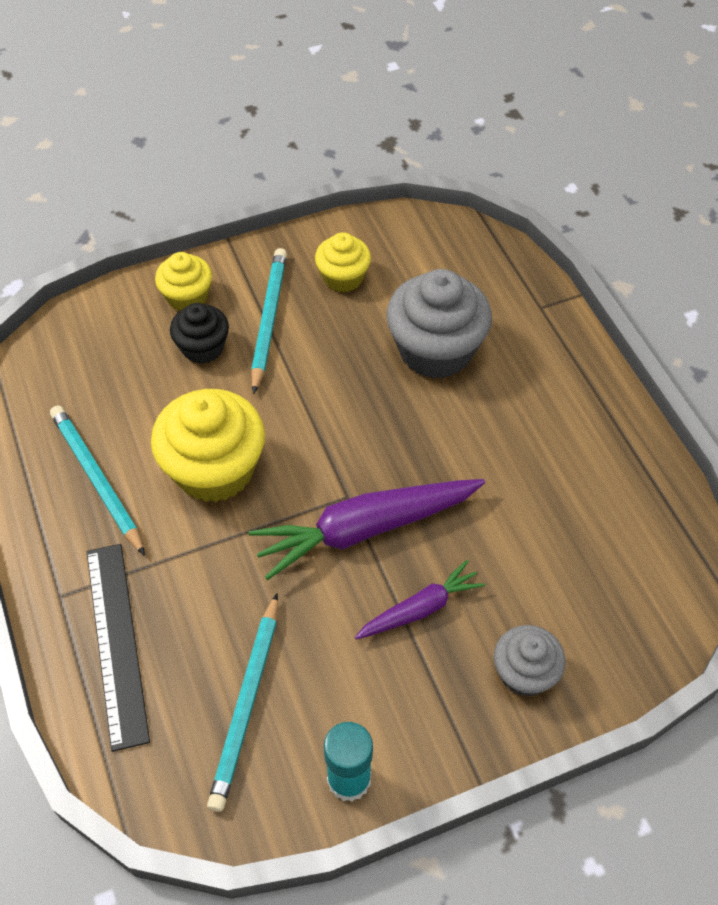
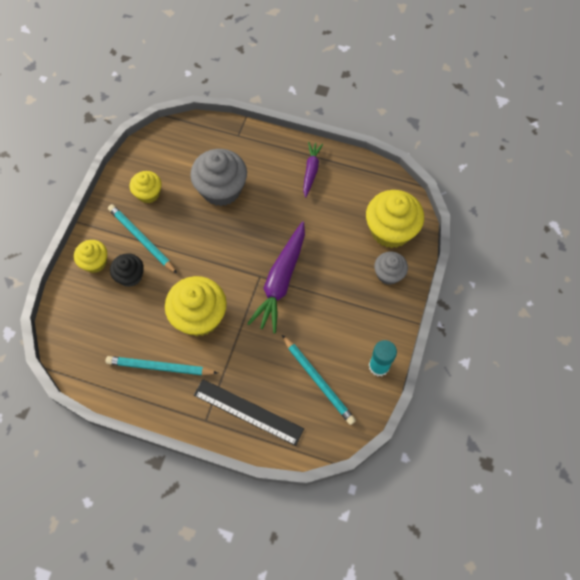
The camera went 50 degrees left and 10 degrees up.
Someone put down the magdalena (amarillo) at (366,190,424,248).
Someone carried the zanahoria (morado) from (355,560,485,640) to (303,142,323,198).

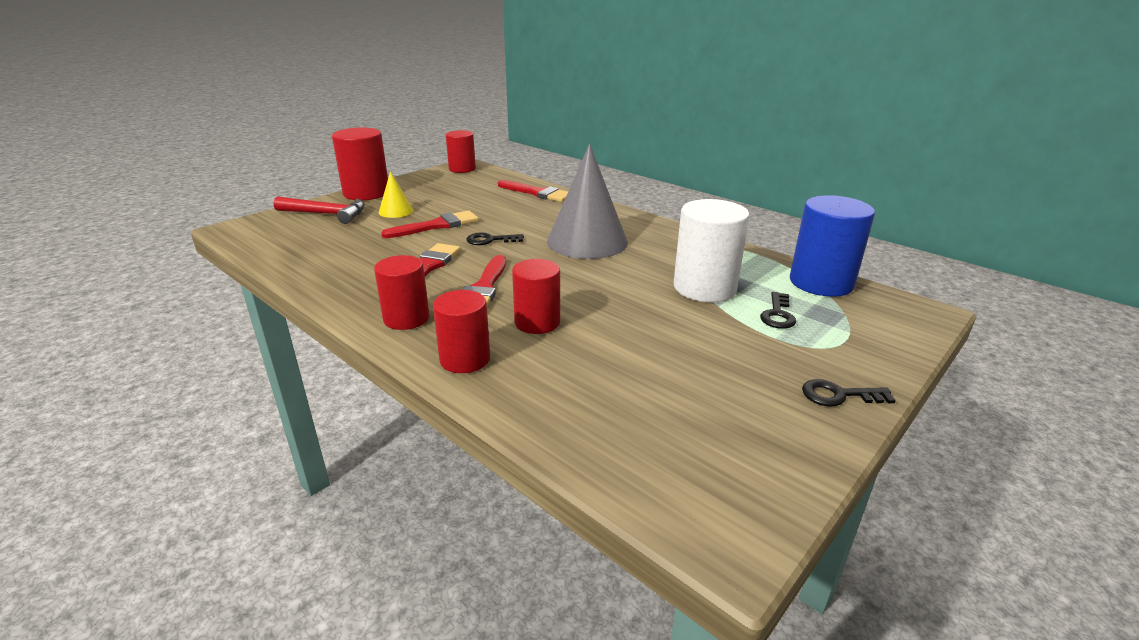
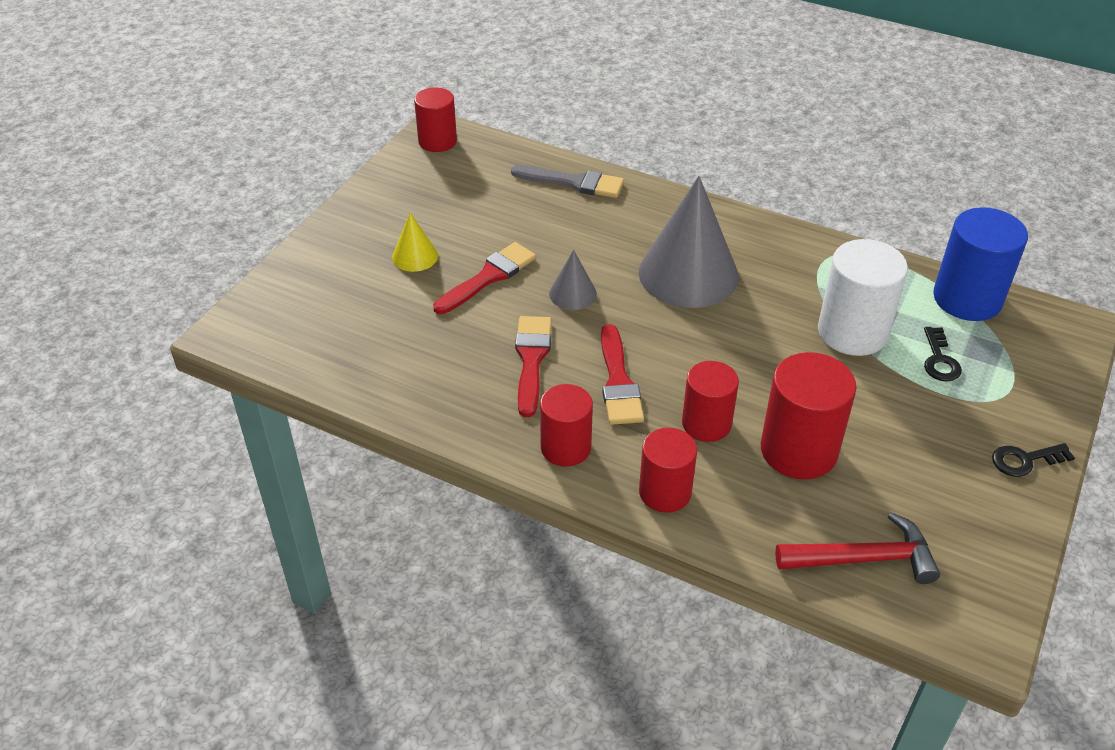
The camera went 15 degrees left and 15 degrees up.
Someone carried the martillo (rojo) from (274,196,365,224) to (775,512,940,584).
Someone carried the cilindro (rojo) from (332,127,388,200) to (761,352,856,479).
Someone swapped the llave (negro) at (466,232,524,245) for the cono (gris) at (549,250,597,310).
Someone repainted the pincel (rojo) at (498,180,568,202), which became the pincel (gris) at (511,165,624,198).

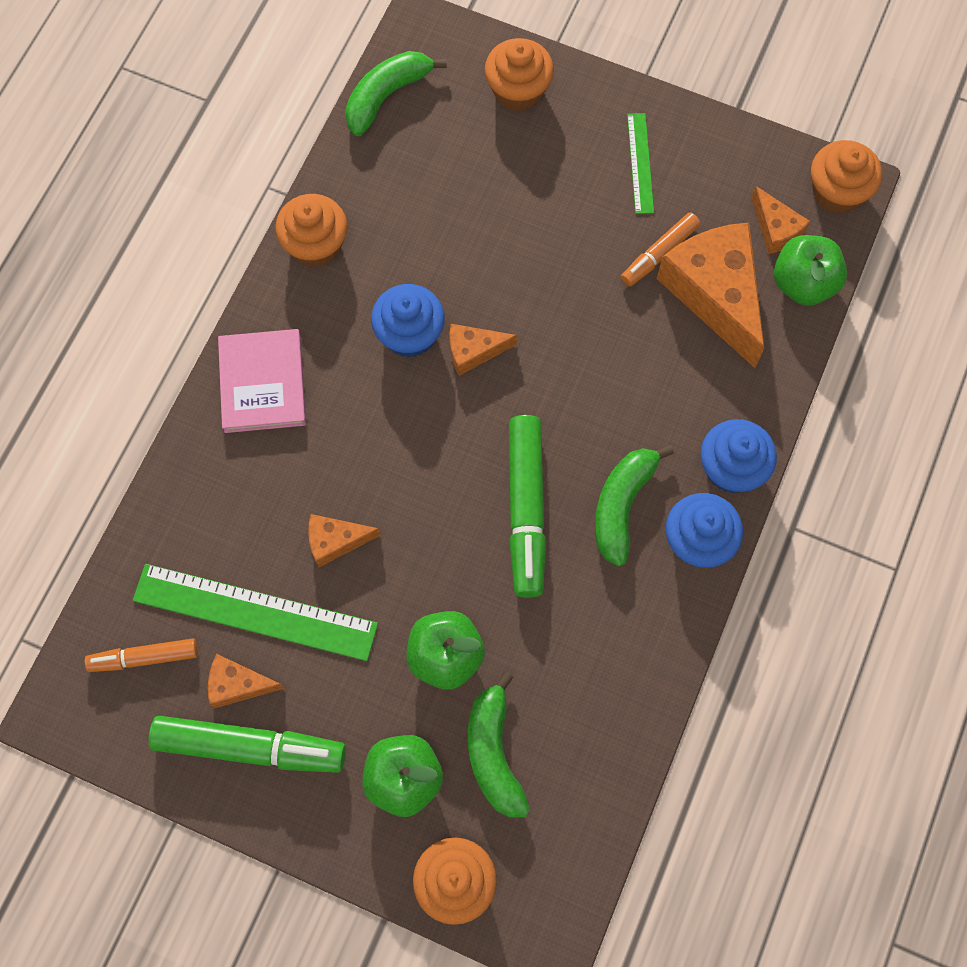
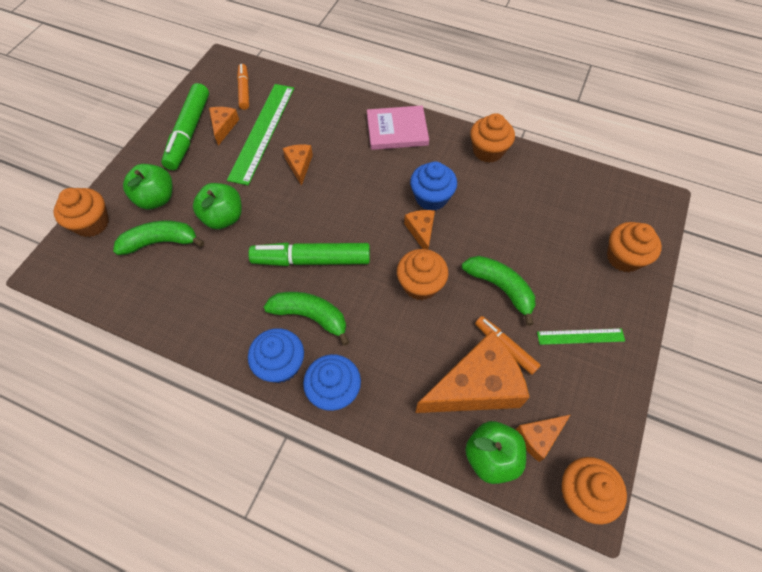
The camera went 90 degrees right and 10 degrees down.
Someone put down the magdalena (naranja) at (397,249,449,300).
Someone carried the plátano (verde) from (345,51,447,136) to (462,256,536,326).

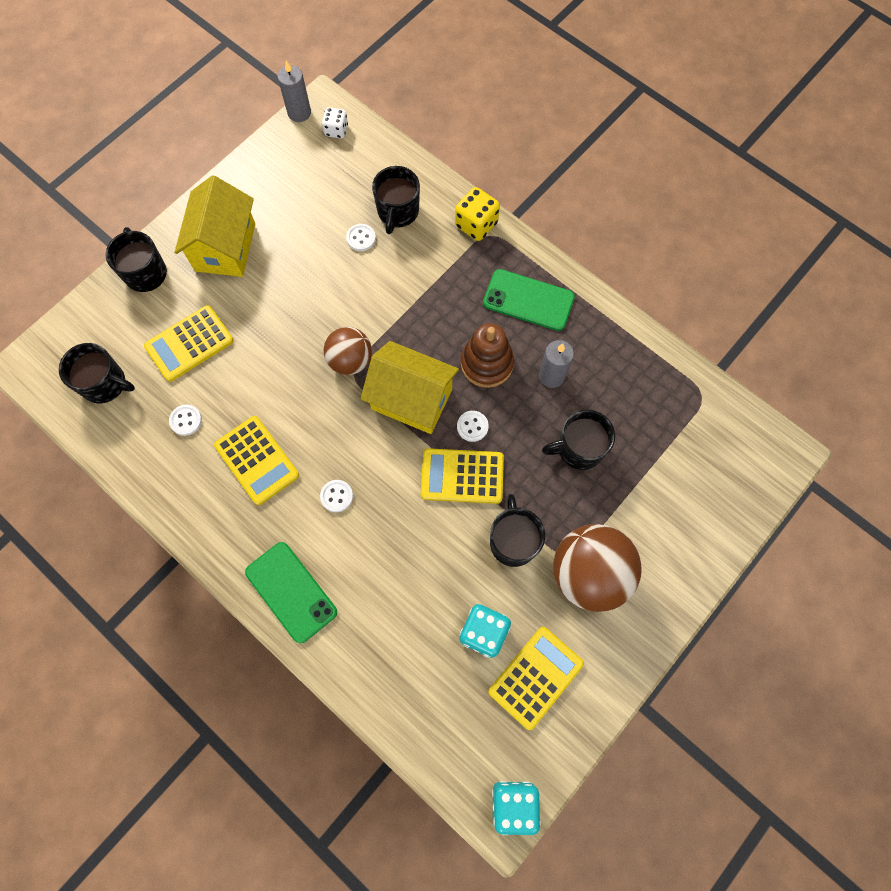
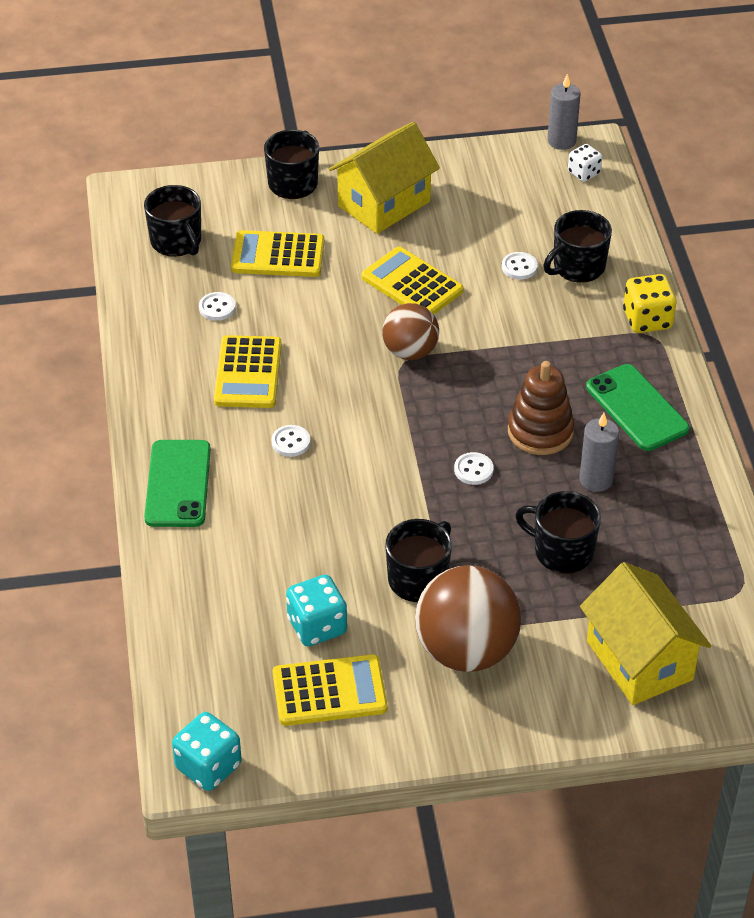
The camera went 40 degrees right and 25 degrees down.
Someone carried the casa (amarillo) from (360,341,459,434) to (580,562,711,705).
Someone carried the calculadora (amarillo) from (421,448,504,504) to (361,247,463,314).

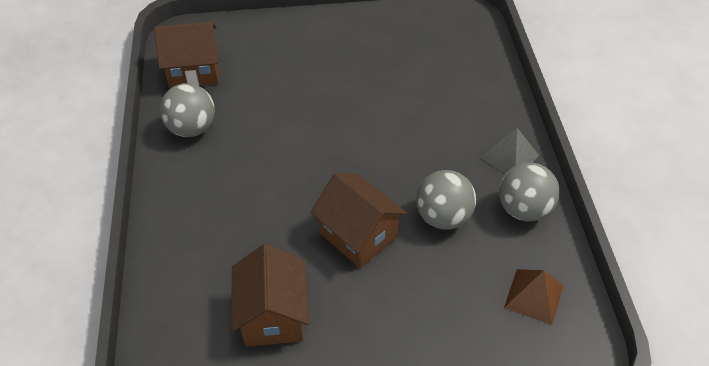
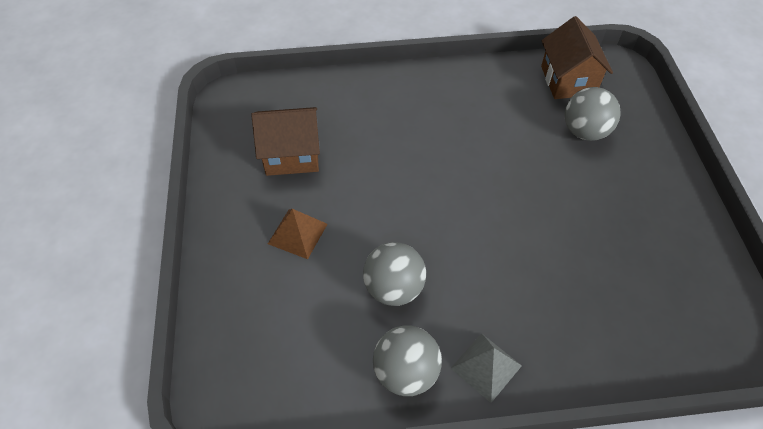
The camera went 90 degrees right and 5 degrees up.
Someone took away the casa (marrón) at (311,172,407,268).
Someone carried the pelota (gris) from (160,83,215,137) to (564,87,621,141).
Someone carried the pirámide (marrón) from (504,269,564,325) to (268,209,327,259).

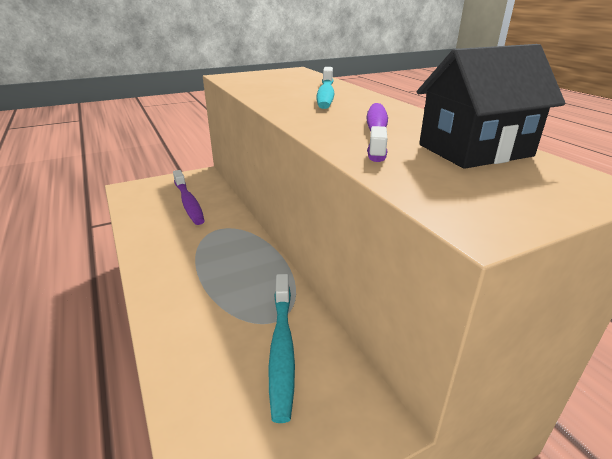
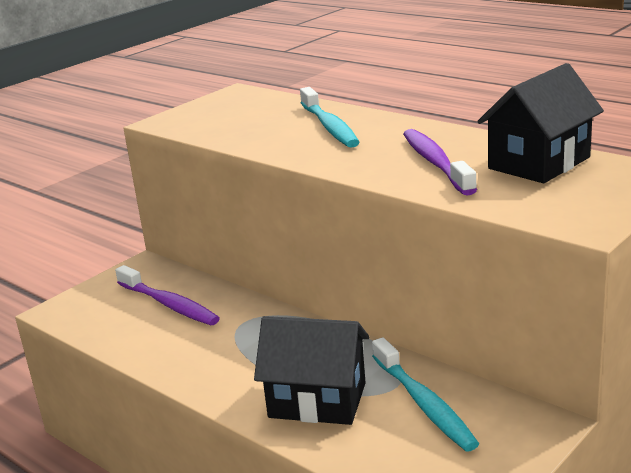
The camera went 20 degrees left and 5 degrees down.
Someone put down the casa (negro) at (254,316,369,425).

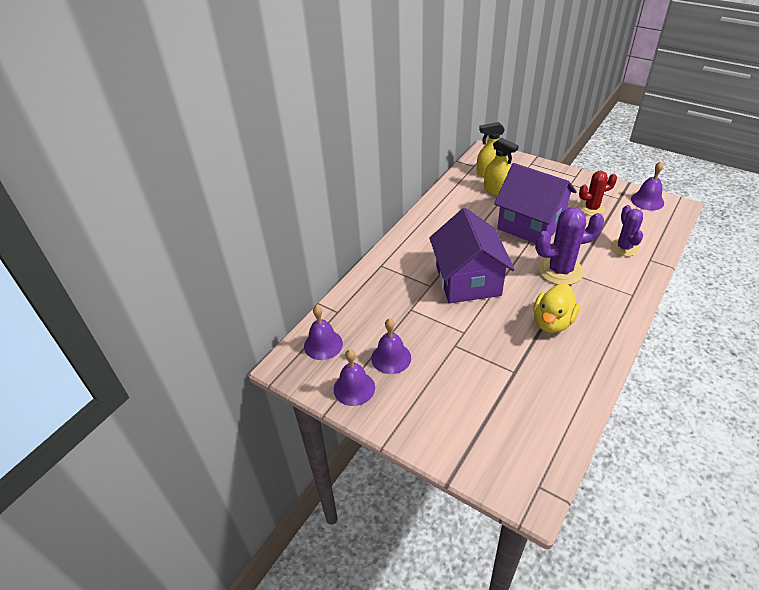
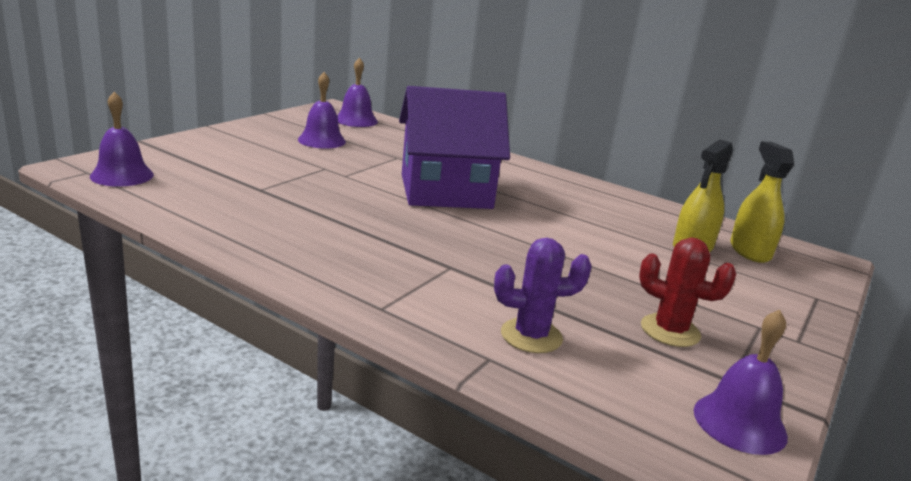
The camera went 85 degrees right and 20 degrees down.
Someone took away the casa (morado) at (494,163,577,244).
Someone took away the pato (amarillo) at (533,283,579,333).
Someone took away the cactus (morado) at (535,207,604,285).
Someone carried the campana (morado) from (334,349,375,406) to (90,92,154,187).
Someone rotated the cactus (rojo) at (579,171,617,216) by 45 degrees counterclockwise.

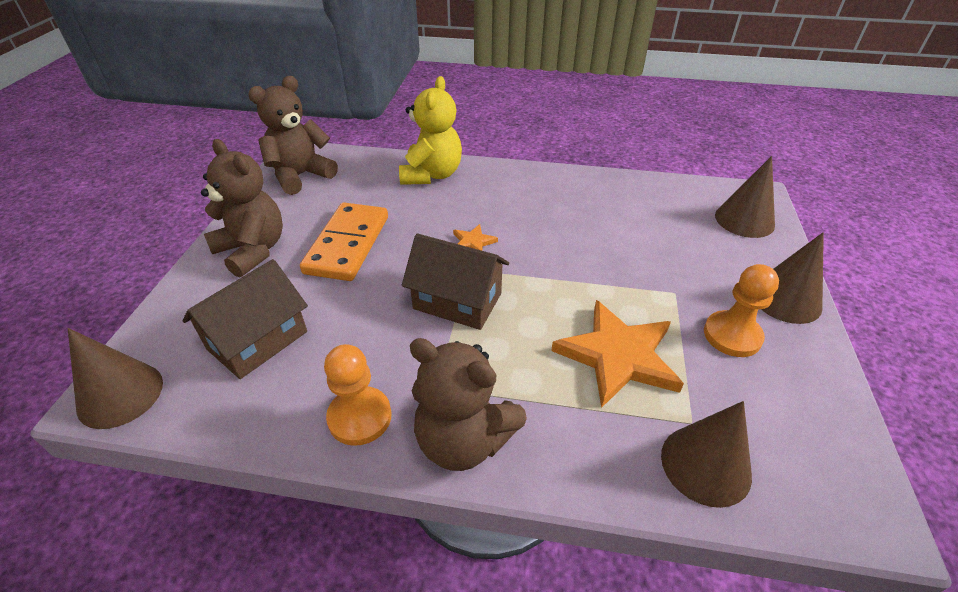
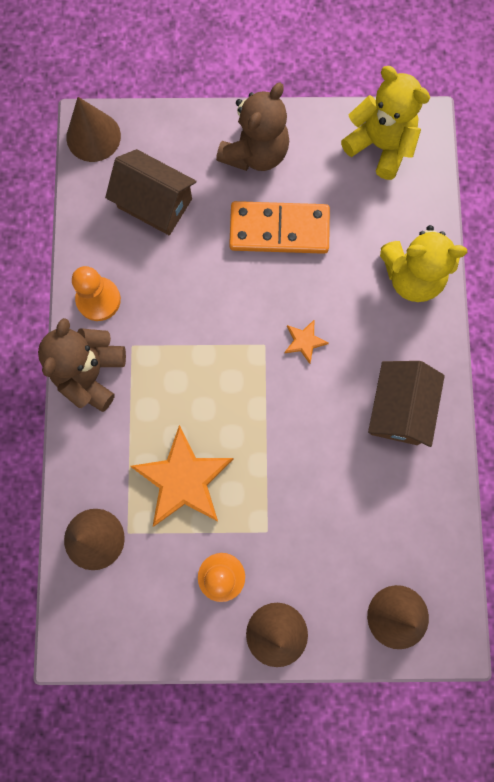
The camera went 80 degrees right and 35 degrees up.
Someone carried the casa (marrón) from (402,234,509,330) to (368,361,445,447).
Someone repainted the osito (marrón) at (248,76,338,195), which became the osito (amarillo) at (341,66,430,180).

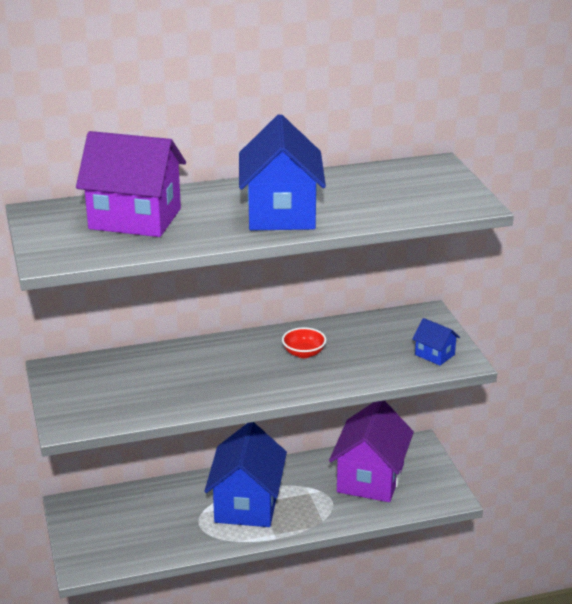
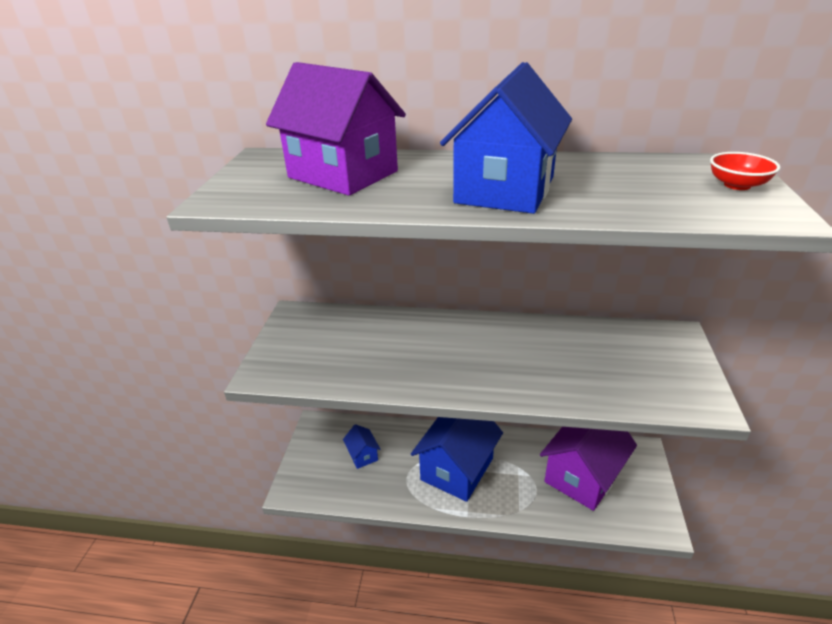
The camera went 25 degrees right and 5 degrees up.
Someone carried the cuenco (rojo) from (282,327,326,358) to (710,152,780,190).
Someone carried the casa (azul) from (412,318,460,366) to (343,424,380,469).

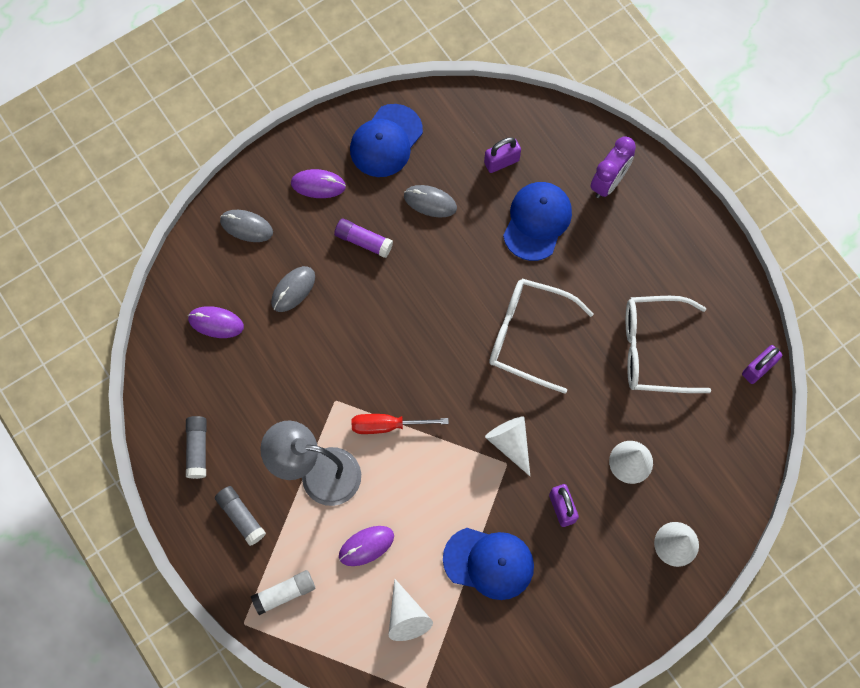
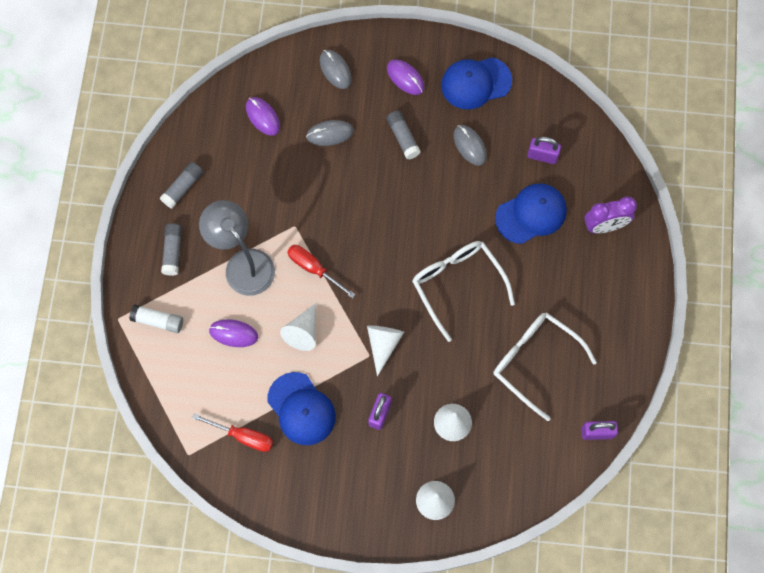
The camera went 40 degrees right and 0 degrees up.
Someone put down the destornillador (rojo) at (192,414,273,452).
Someone carried the cono (blanco) from (389,579,433,641) to (280,303,316,351).
Someone repainted the barra de pegamento (morado) at (334,218,393,258), which became the barra de pegamento (gris) at (386,110,421,159).

